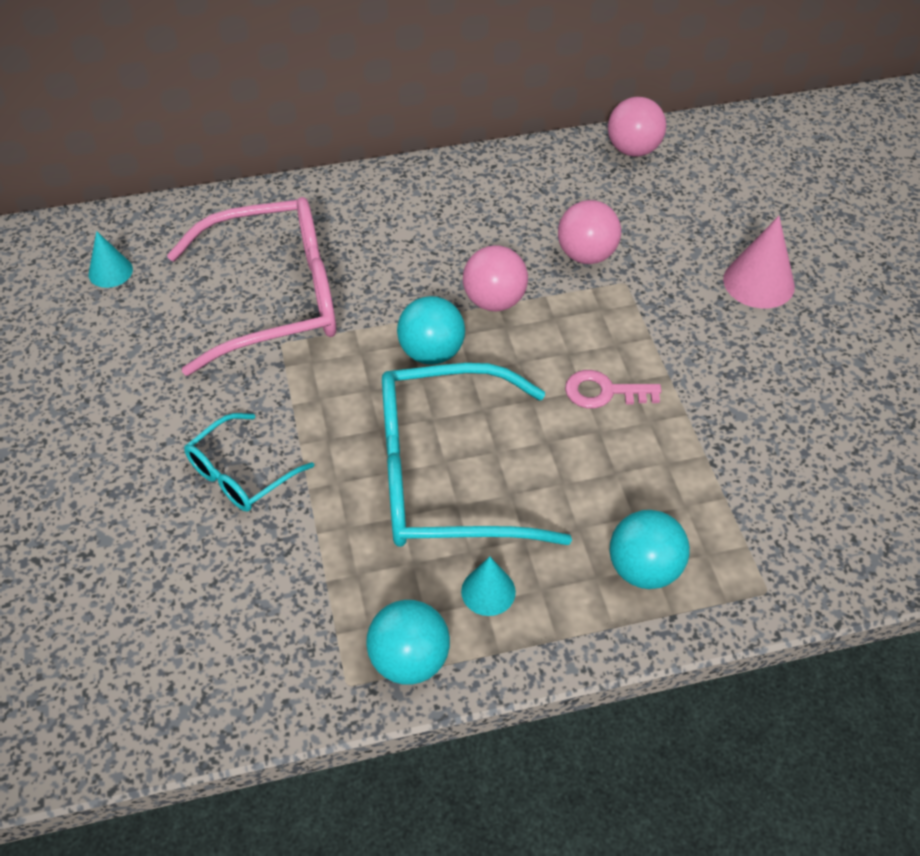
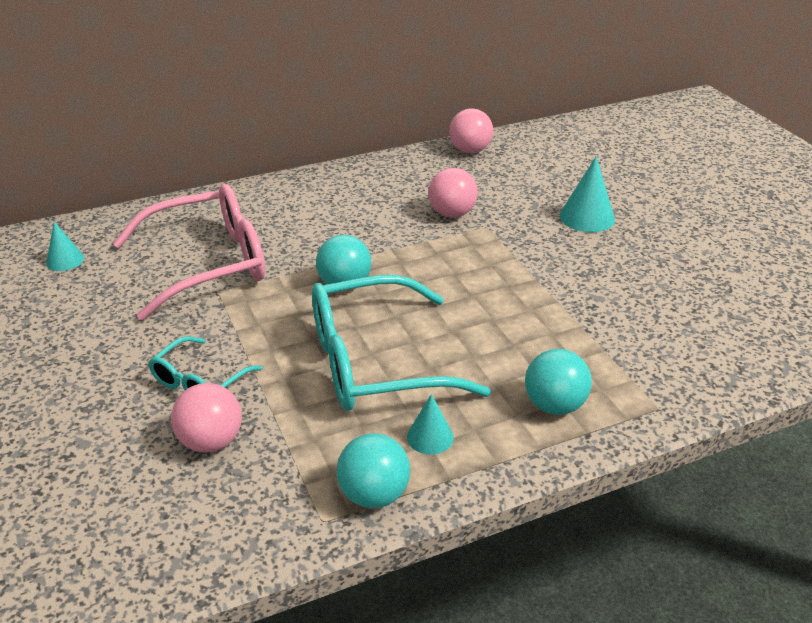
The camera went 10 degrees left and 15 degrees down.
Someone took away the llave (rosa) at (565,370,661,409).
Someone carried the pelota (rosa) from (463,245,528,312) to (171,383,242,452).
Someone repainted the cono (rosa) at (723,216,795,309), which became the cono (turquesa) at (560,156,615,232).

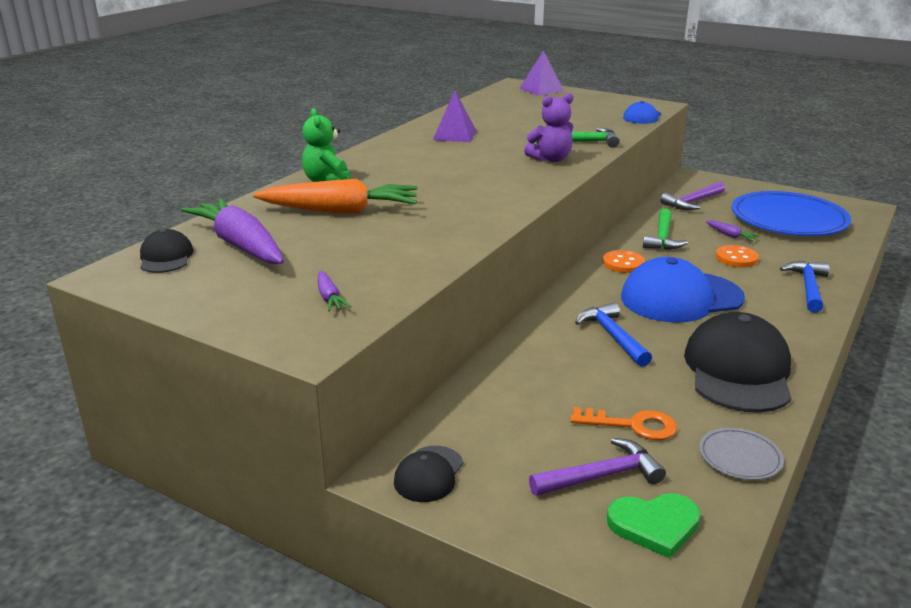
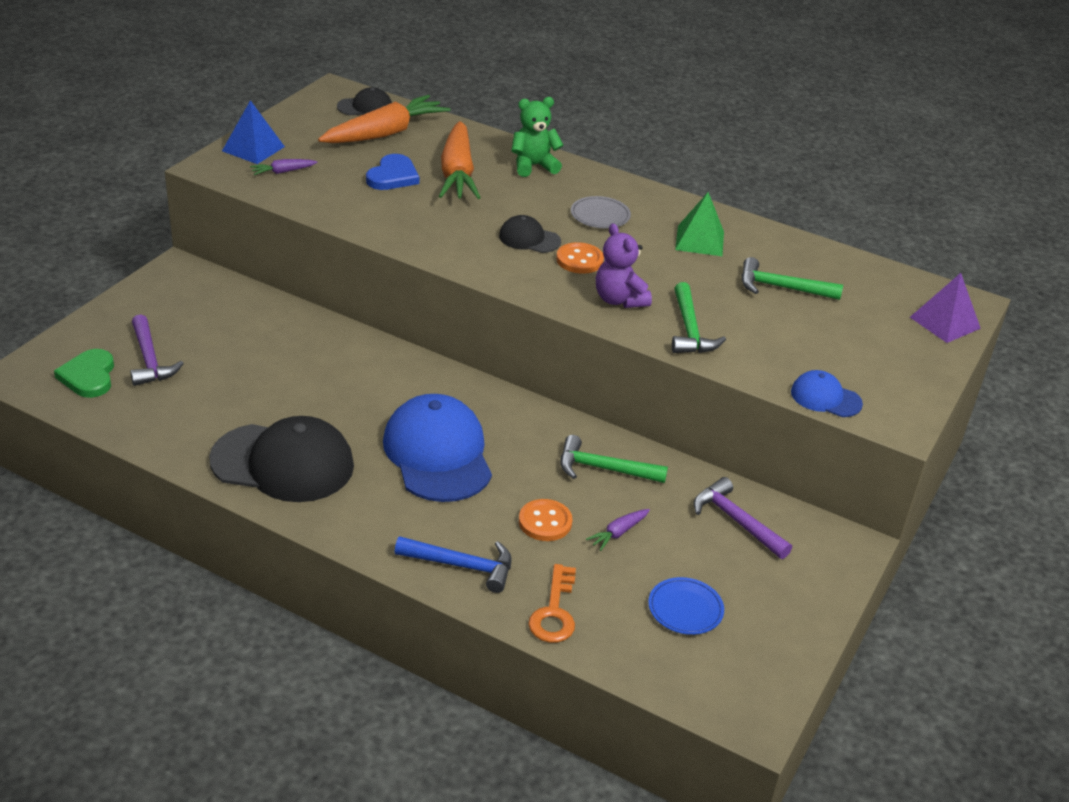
The camera went 85 degrees right and 10 degrees up.
Someone took away the martillo (azul) at (575,302,652,367).
Someone put down the pirámide (azul) at (222,100,285,164).
Someone put down the corazón (azul) at (366,154,419,190).
Someone put down the martillo (verde) at (741,257,843,300).
Someone carried the gorra (negro) from (394,446,463,502) to (499,215,561,253).
Someone carried the llave (naranja) from (570,407,677,440) to (528,564,576,643).
Someone carried the botón (naranja) from (603,250,645,273) to (556,242,604,274).
Someone carried the plato (gris) from (699,428,784,480) to (571,196,631,228).
Someone repainted the zanahoria (morado) at (181,198,284,264), which became the zanahoria (naranja) at (318,95,451,143).
Someone repainted the pirámide (morado) at (433,90,476,142), which became the pirámide (verde) at (675,192,724,256).
Someone scaled the plato (azul) at (732,191,851,236) by 0.44.

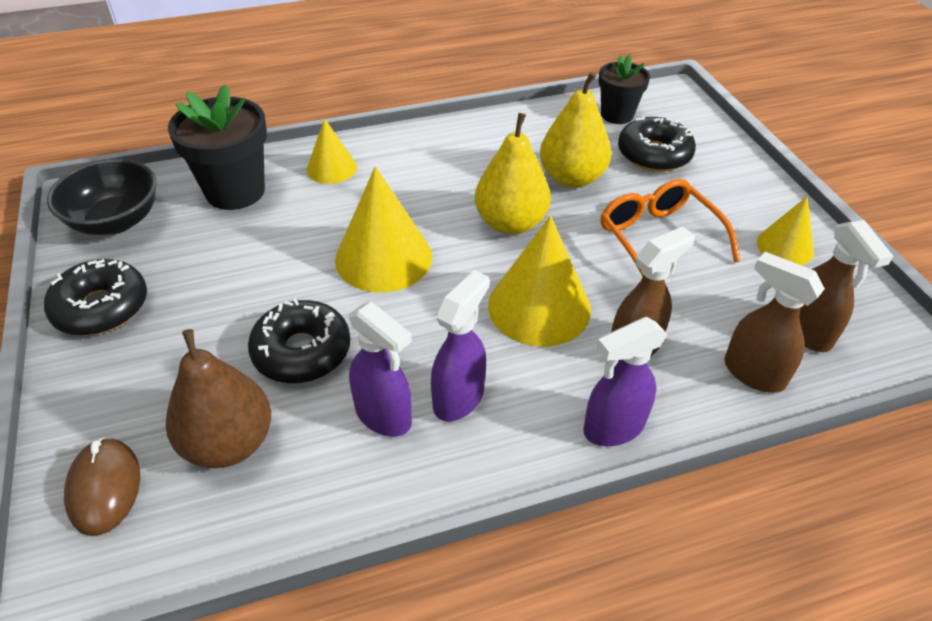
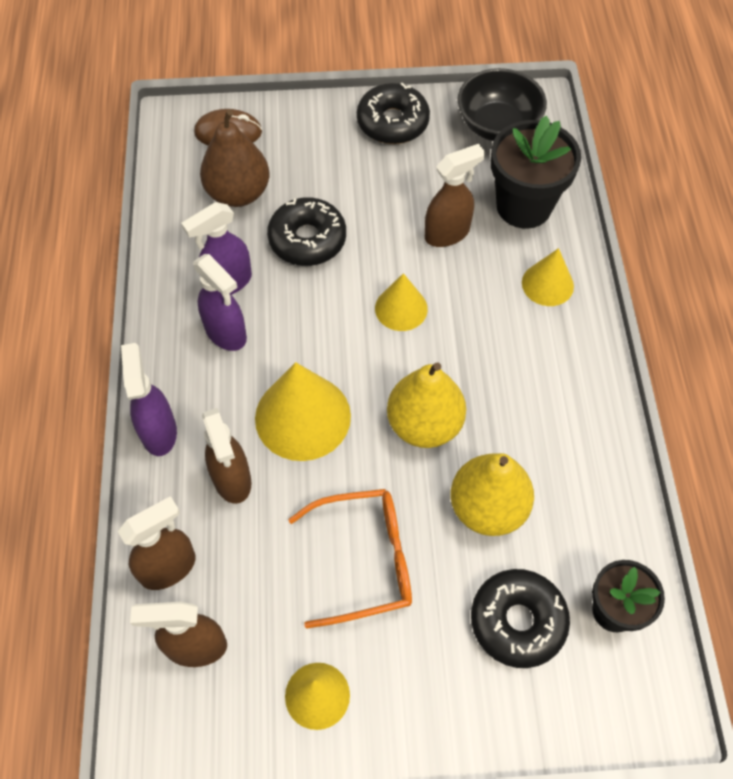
The camera went 105 degrees right and 15 degrees up.
Someone put down the pulverizador (marrón) at (425,144,485,247).
Someone scaled the cono (amarillo) at (335,166,432,292) by 0.59.

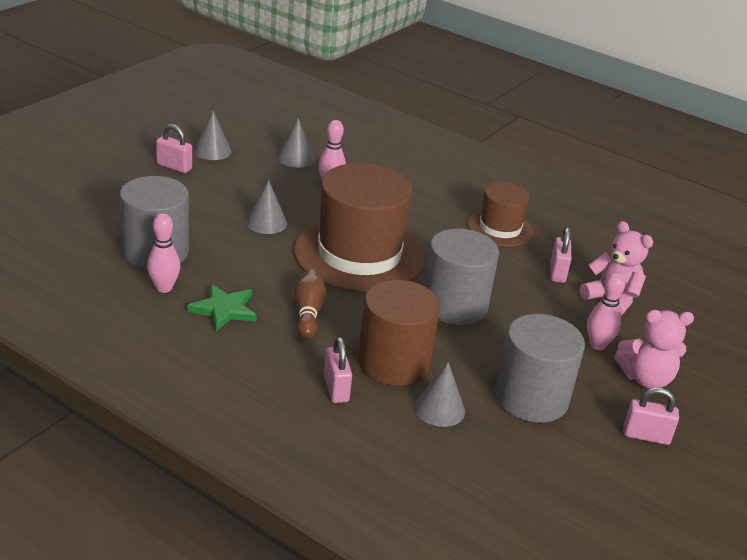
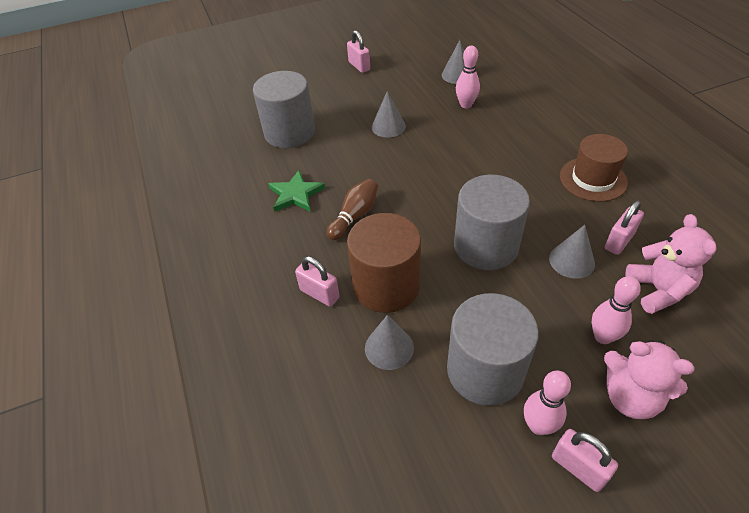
The camera went 40 degrees right and 15 degrees up.
Someone took away the sombrero (marrón) at (294,163,425,293).
Someone carried the bolo (rosa) from (147,213,180,293) to (524,370,571,435).
Someone carried the cono (gris) from (194,111,231,160) to (549,225,595,279).
Someone rotated the candado (rosa) at (324,337,352,403) by 75 degrees counterclockwise.

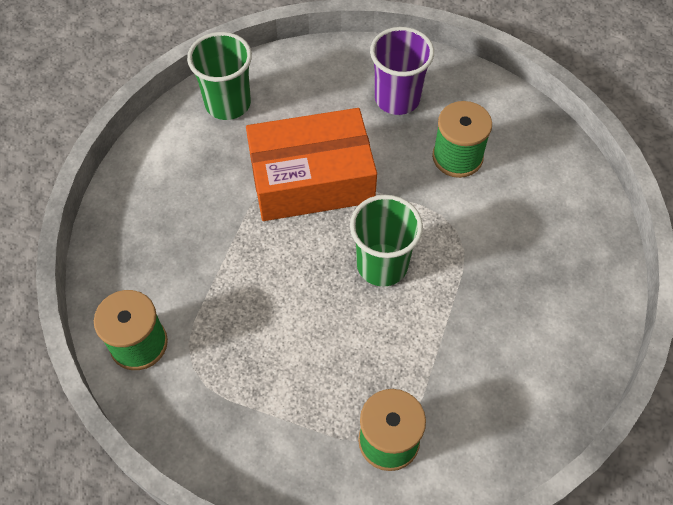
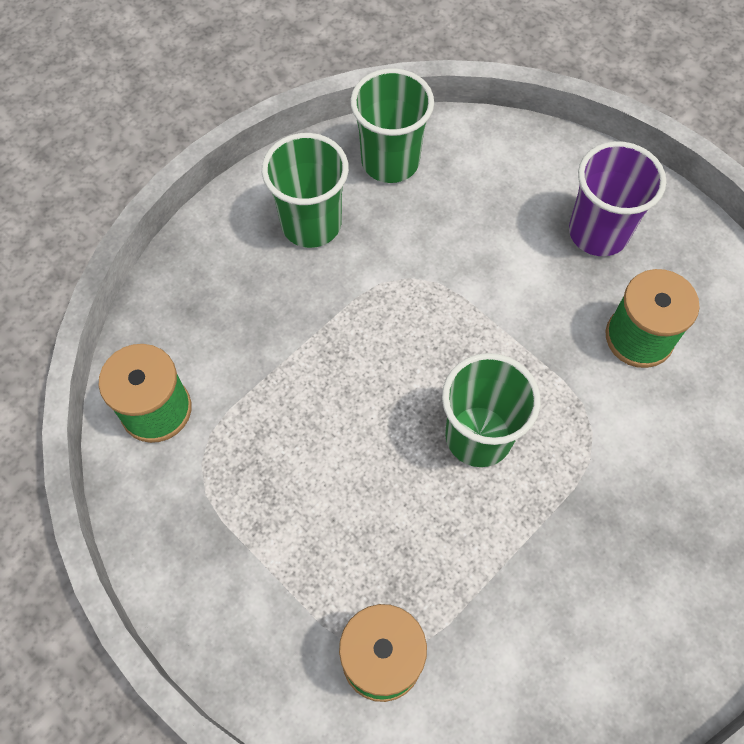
The camera went 25 degrees right and 5 degrees up.
Someone took away the caja (naranja) at (246,108,377,221).
Someone put down the vaso (verde) at (262,133,349,248).

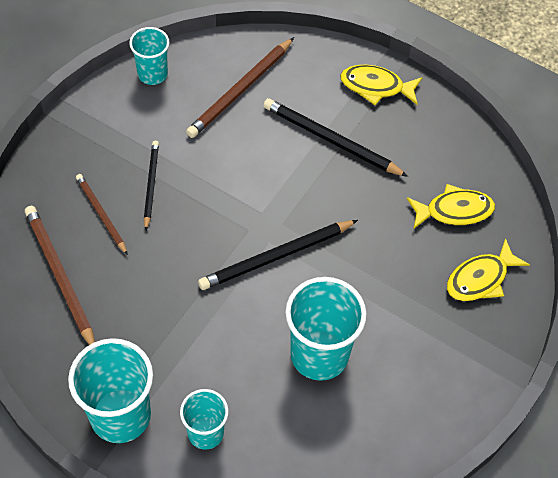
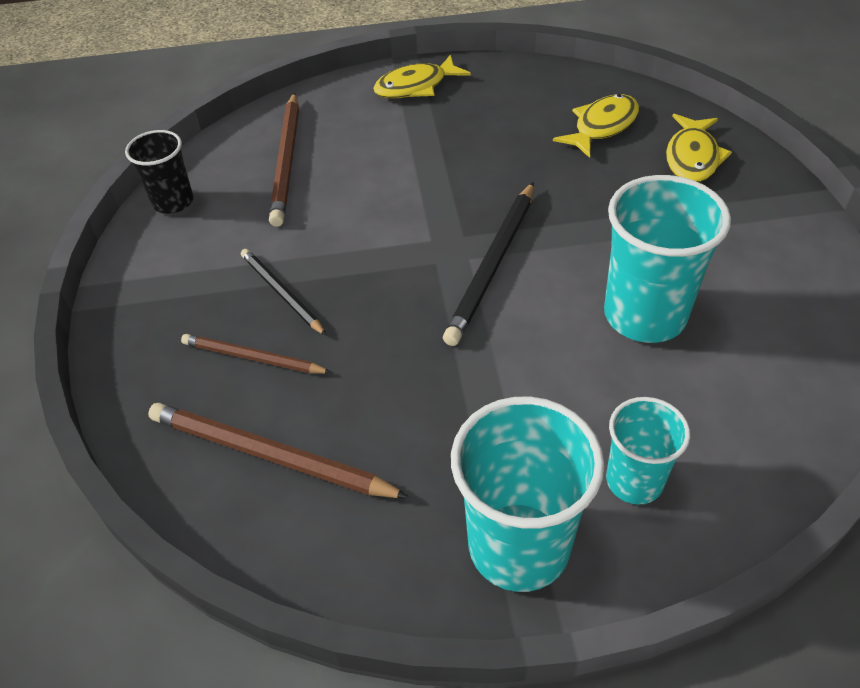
The camera went 35 degrees left and 10 degrees down.
Someone took away the lápiz (negro) at (263,98,408,177).
Someone repainted the vaso (turquesa) at (129,27,169,85), which became the vaso (negro) at (125,130,193,214).

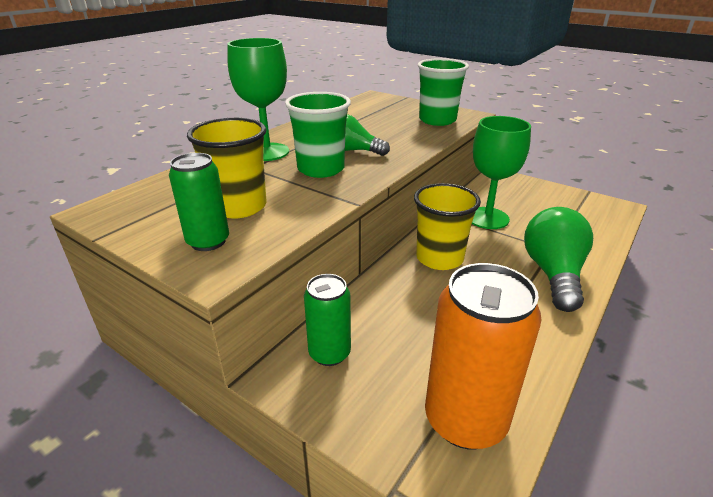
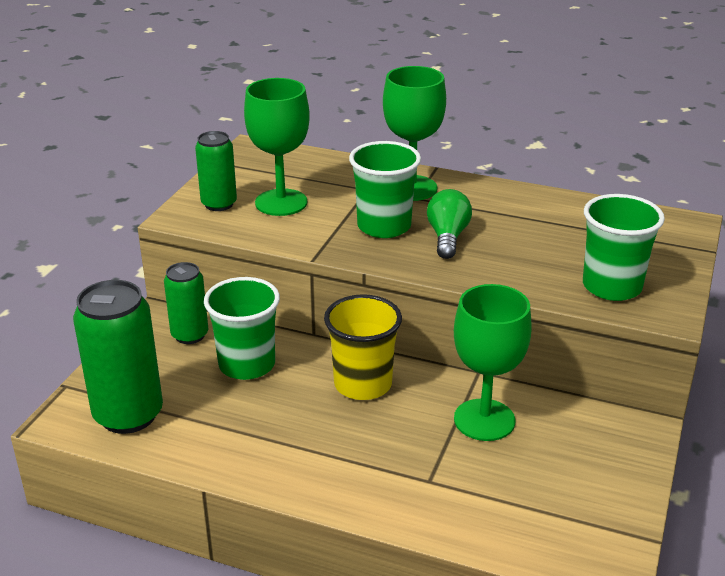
The camera went 75 degrees right and 0 degrees up.
Someone took away the bombilla (verde) at (524,207,593,312).
Someone put down the vaso (verde) at (204,277,280,380).
Someone swapped the vaso (amarillo) at (187,118,267,219) for the copa (verde) at (244,78,310,216).
Someone repainted the lata (naranja) at (425,263,542,449), which became the lata (verde) at (73,280,163,434).

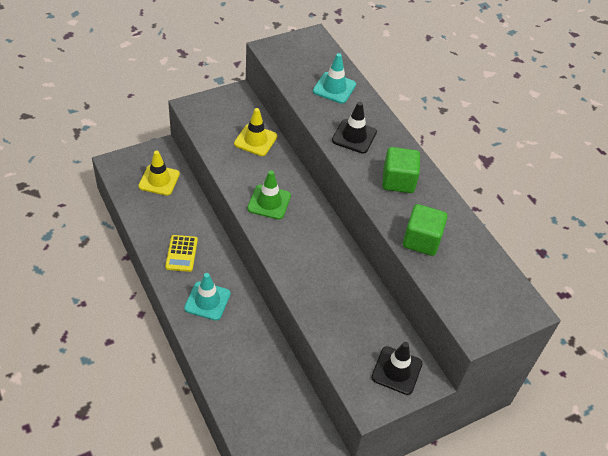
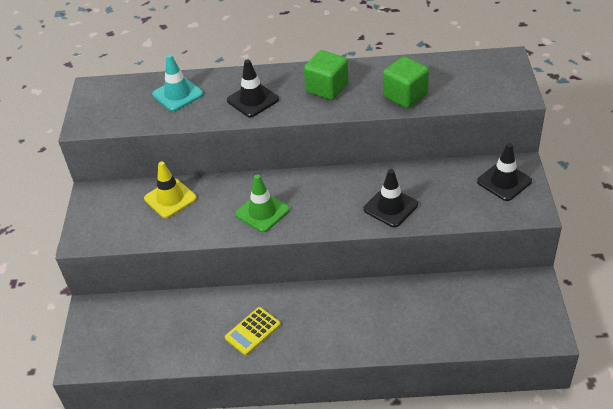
The camera went 55 degrees left and 5 degrees down.
Someone took away the cono de tráfico (amarillo) at (138,151,180,196).
Someone took away the cono de tráfico (turquesa) at (184,273,231,321).
Someone put down the cono de tráfico (negro) at (363,169,418,227).
Someone rotated the calculadora (amarillo) at (165,235,198,272) by 105 degrees clockwise.

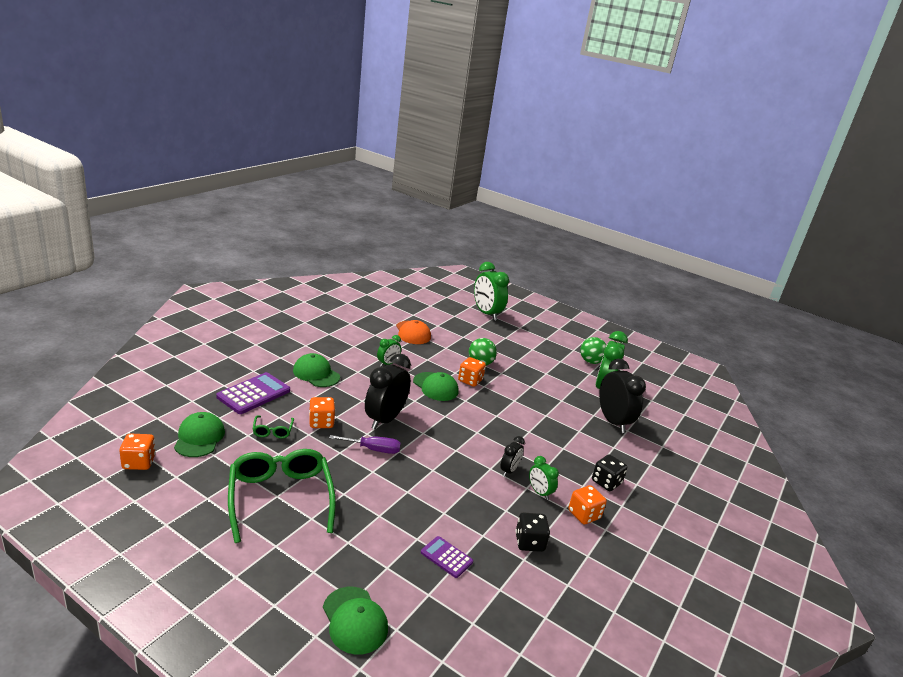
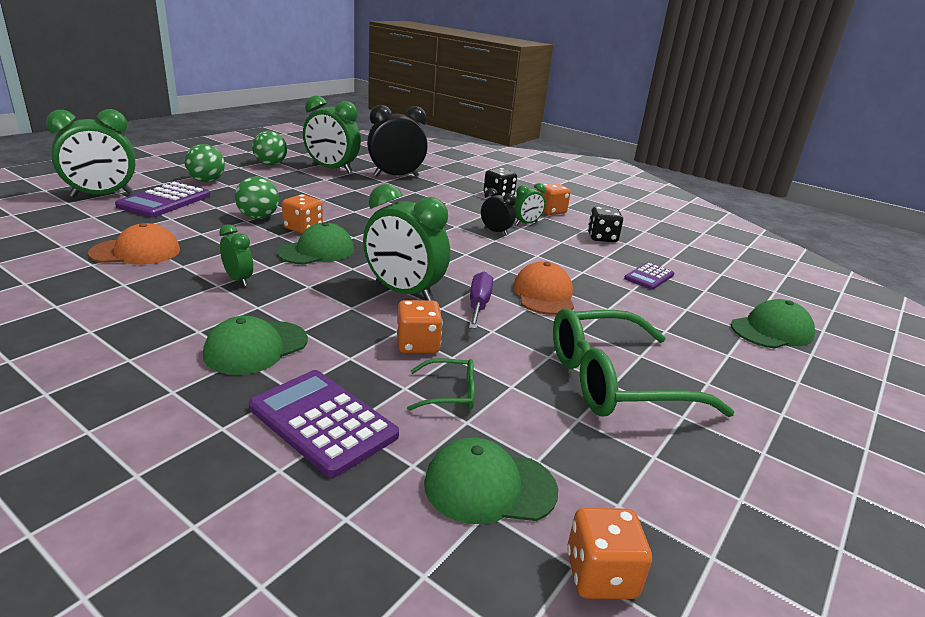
The camera went 85 degrees left and 0 degrees up.
Someone put down the calculadora (morado) at (115,182,210,217).
Someone put down the pelota (verde) at (185,144,225,182).
Someone put down the gorra (naranja) at (513,261,574,315).
Someone repainted the despertador (negro) at (365,354,411,430), which became the despertador (verde) at (363,184,450,301).

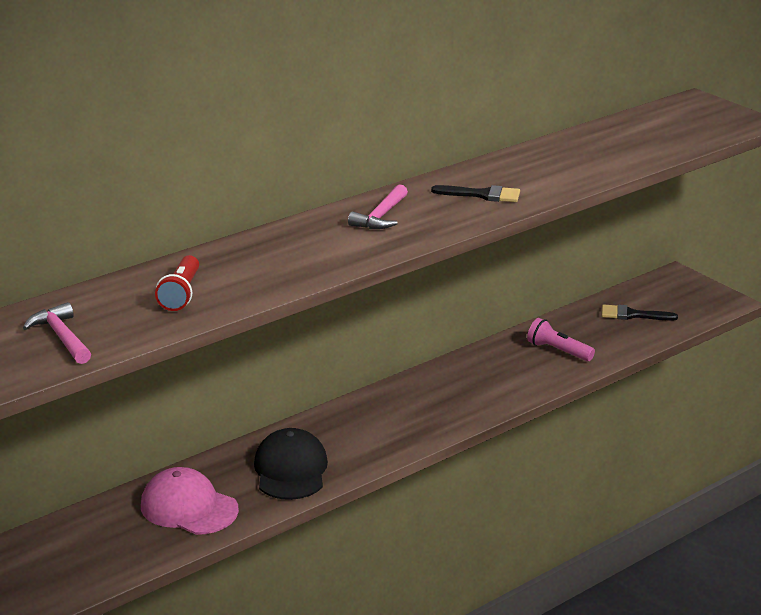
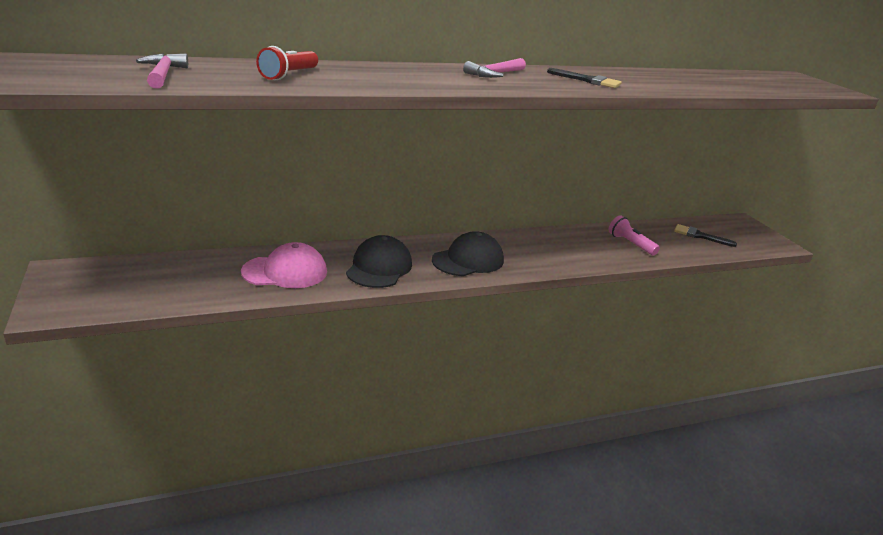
The camera went 15 degrees right and 0 degrees up.
Someone put down the gorra (negro) at (432,231,504,276).
Someone rotated the gorra (rosa) at (141,467,239,535) by 120 degrees clockwise.

